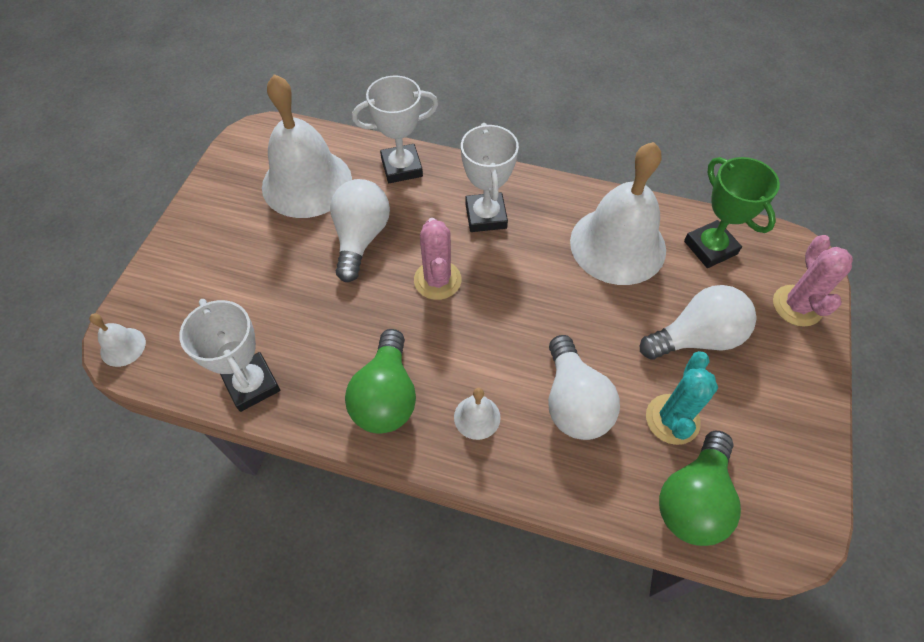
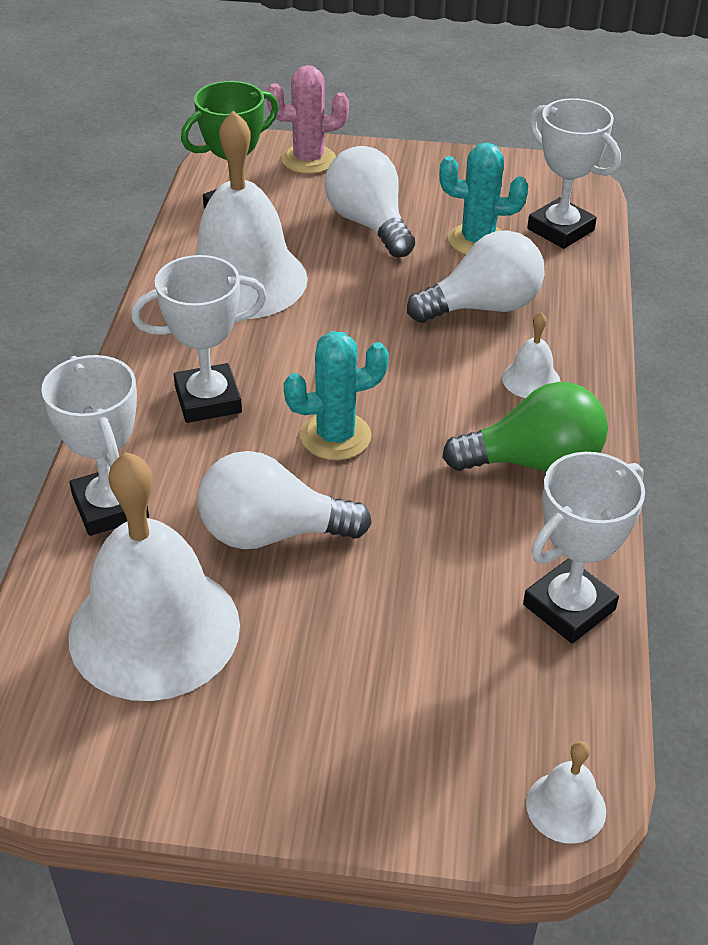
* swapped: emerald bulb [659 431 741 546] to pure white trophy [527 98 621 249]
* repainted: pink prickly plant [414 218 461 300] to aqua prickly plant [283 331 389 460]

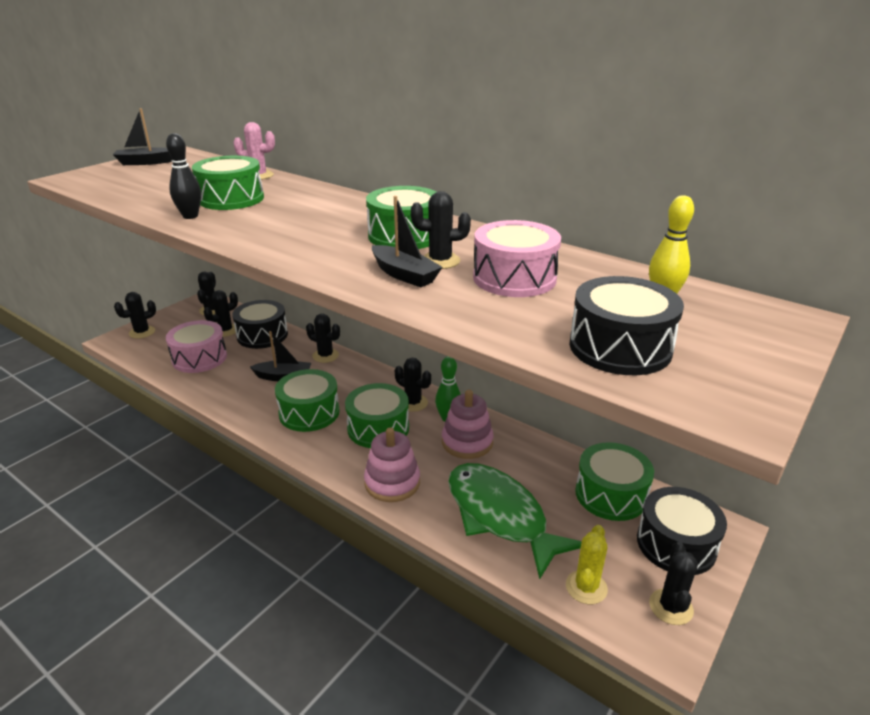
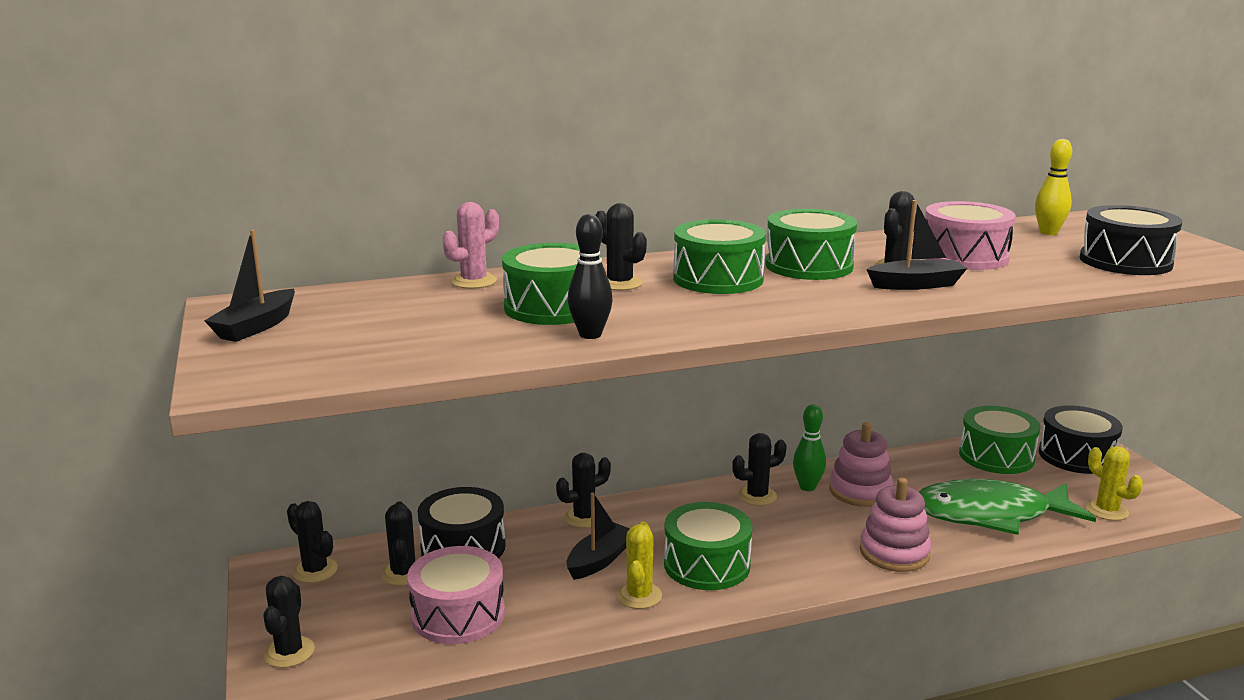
* new: yellow prickly plant [617 521 662 609]
* shifted: emerald snare drum [345 383 409 448] to [673 219 766 294]
* shifted: black prickly plant [649 542 698 625] to [595 203 647 291]

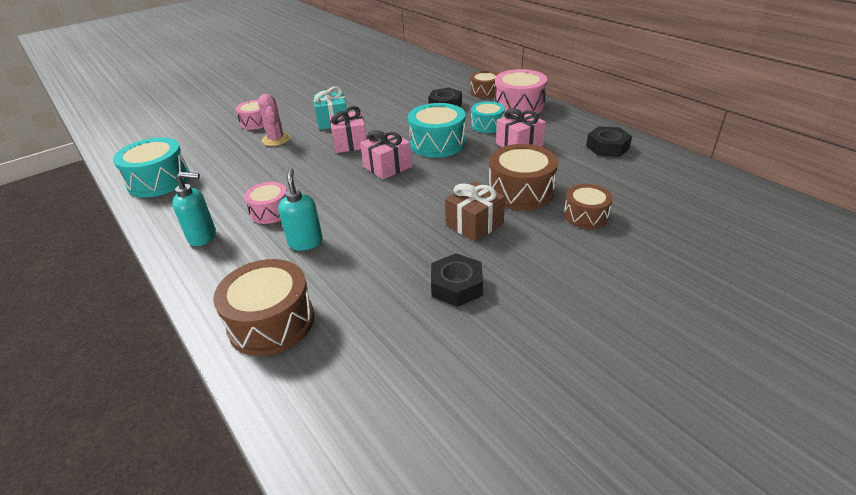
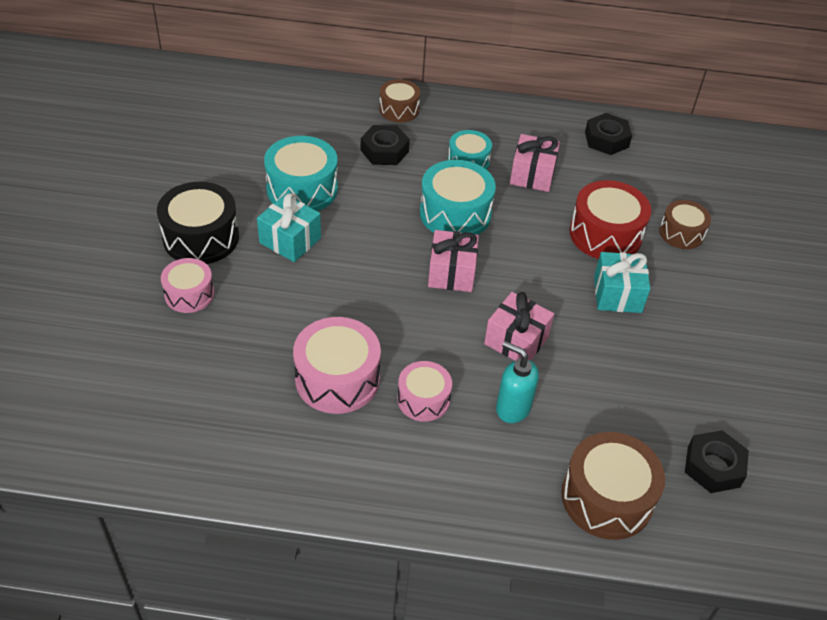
* gone: aqua pump bottle [172 172 216 246]
* gone: pink prickly plant [258 94 290 146]
* new: black snare drum [157 182 239 264]
* shifted: aqua snare drum [113 137 190 197] to [264 136 338 211]
* shifted: pink present [329 106 367 153] to [484 292 554 361]
* shifted: black nut [431 253 483 307] to [685 430 749 493]
* shifted: pink snare drum [494 69 547 114] to [293 317 381 414]
* repainted: dark brown present [445 181 505 242] to aqua present [594 252 650 313]
* repainted: dark brown snare drum [489 144 558 210] to crimson snare drum [570 180 651 259]

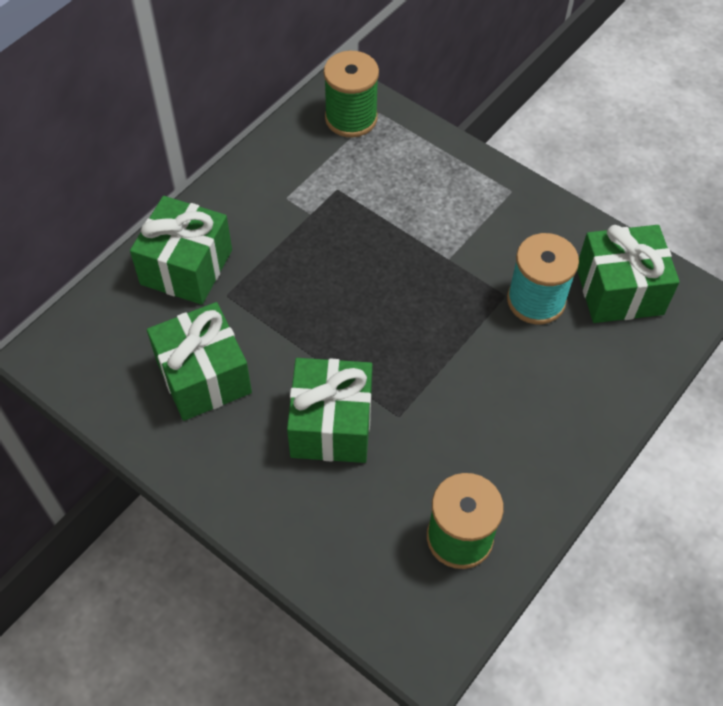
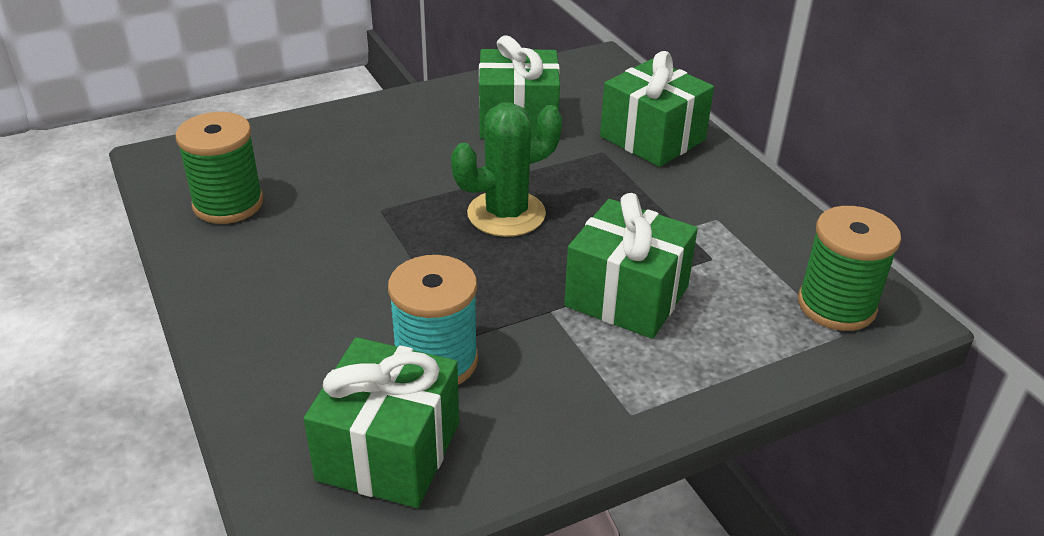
* new: emerald prickly plant [451 102 562 237]
* shifted: emerald present [287 358 373 463] to [564 193 698 339]

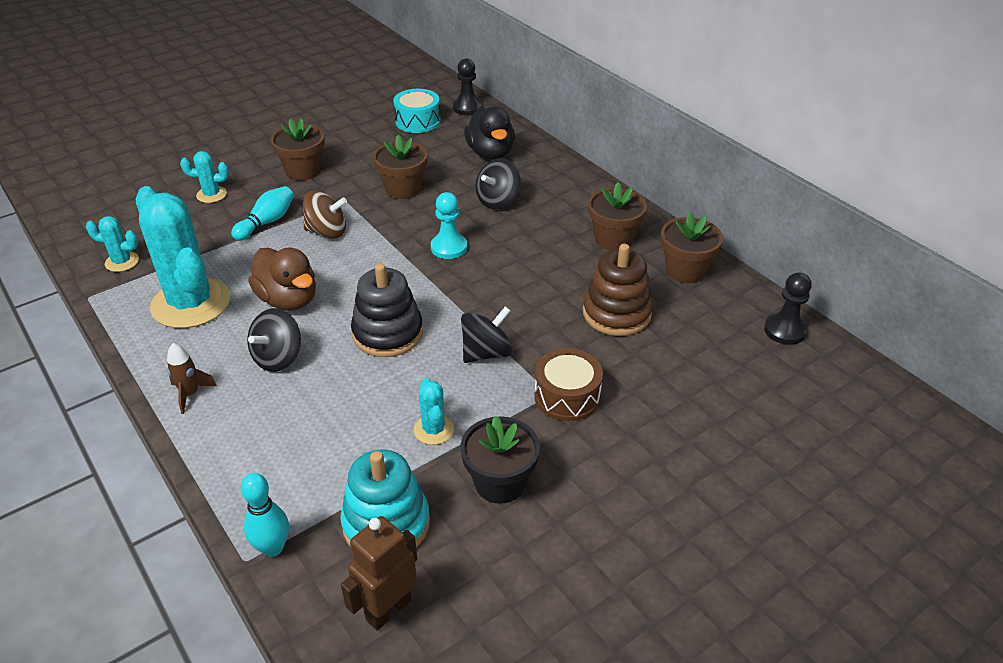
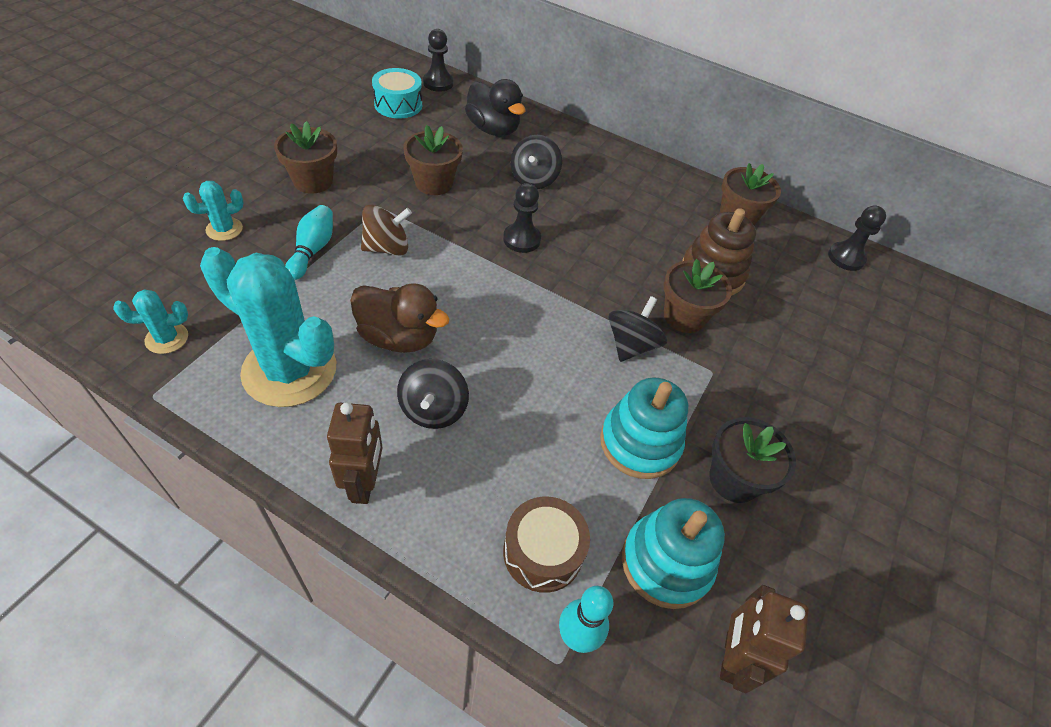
* gone: black stacking rings [351 263 423 357]
* shifted: dark brown snare drum [534 348 603 421] to [503 497 590 593]
* shifted: dark brown plant pot [588 182 647 250] to [664 259 732 333]
* swapped: dark brown toy rocket [167 343 217 414] to dark brown toy robot [327 402 383 504]
* swapped: aqua prickly plant [414 378 454 445] to aqua stacking rings [600 378 688 479]
* repainted: aqua game pawn [431 192 467 259] to black game pawn [503 183 541 253]

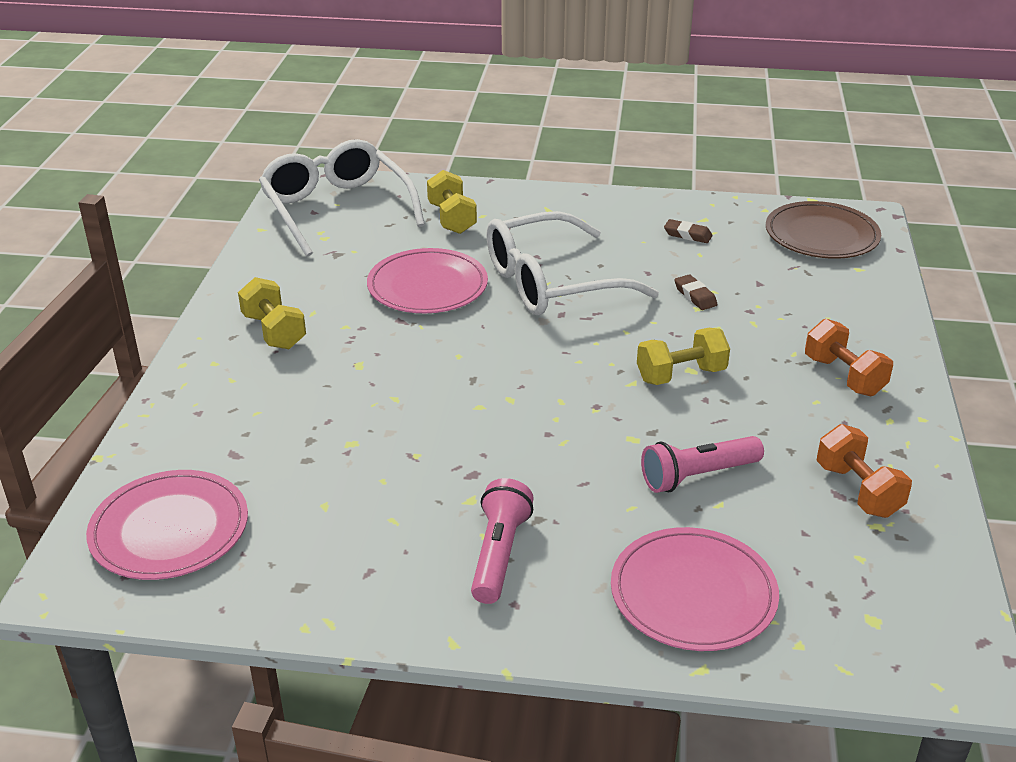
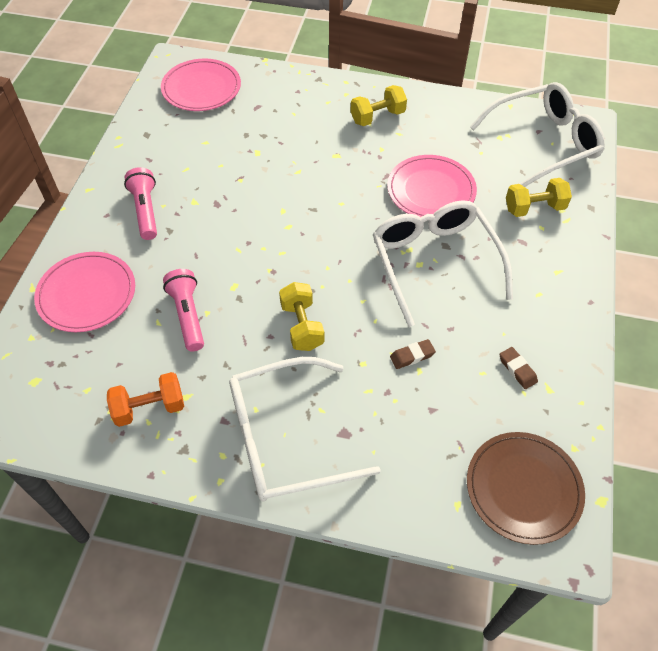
* swapped: orange free weight [805 319 893 396] to pure white glasses [229 357 381 502]
* rotated: pink torch [471 478 534 604] = [124 167 157 240] 120 degrees counterclockwise
* rotated: dark brown pencil eraser [664 219 713 243] = [499 347 538 389] 60 degrees counterclockwise

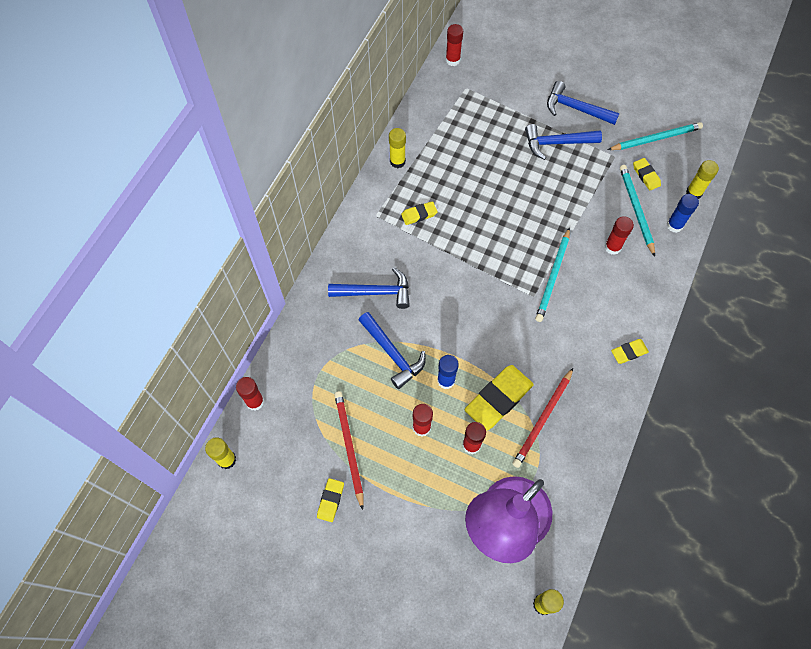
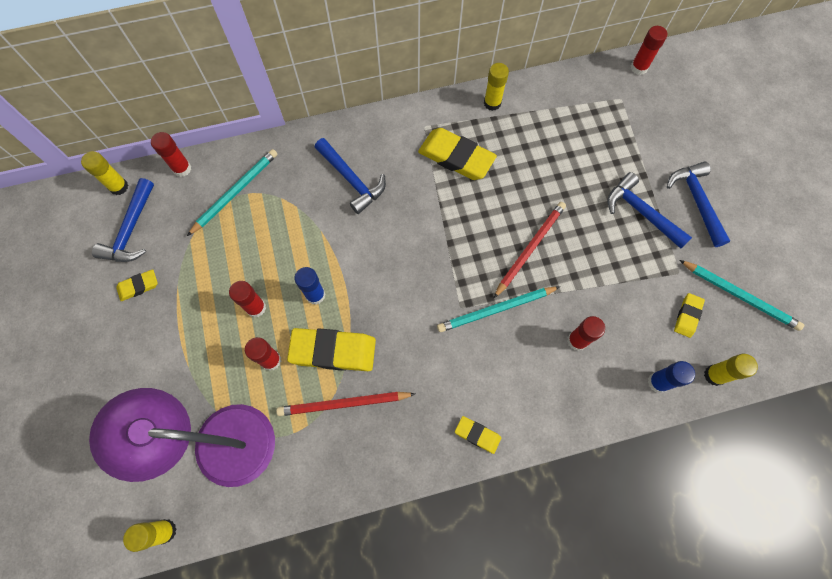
* shifted: crimson pencil [334 391 364 510] to [494 202 566 298]
* shifted: royal blue claw hammer [359 312 426 389] to [92 178 154 262]
* shifted: aqua pencil [620 165 655 257] to [187 149 278 236]
* scaled: yellow pencil eraser [401 201 438 225] = [418 128 497 180] x1.93

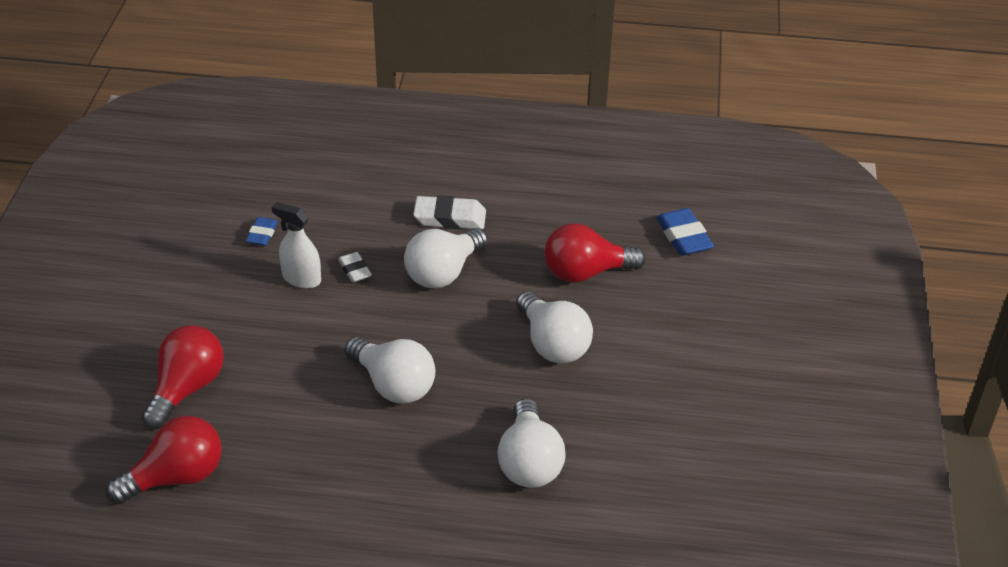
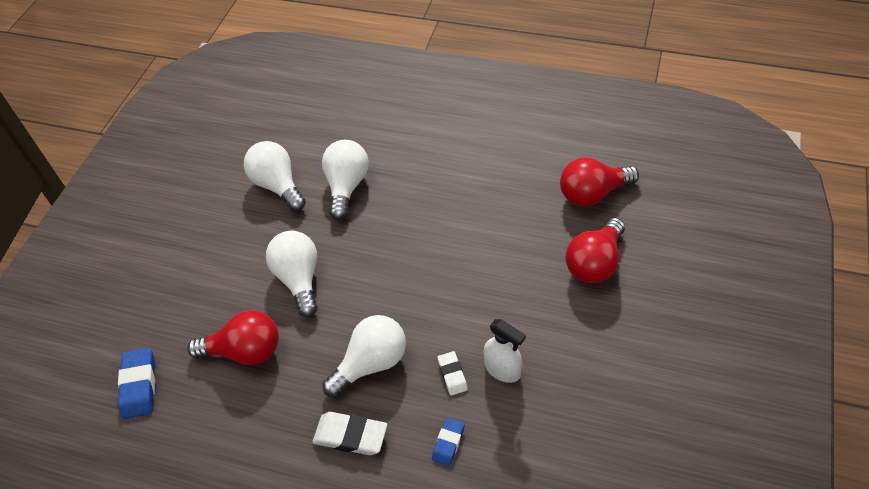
* shifted: royal blue pencil eraser [246 217 278 246] to [432 417 465 466]
* shifted: pure white bulb [345 337 435 403] to [244 141 306 211]

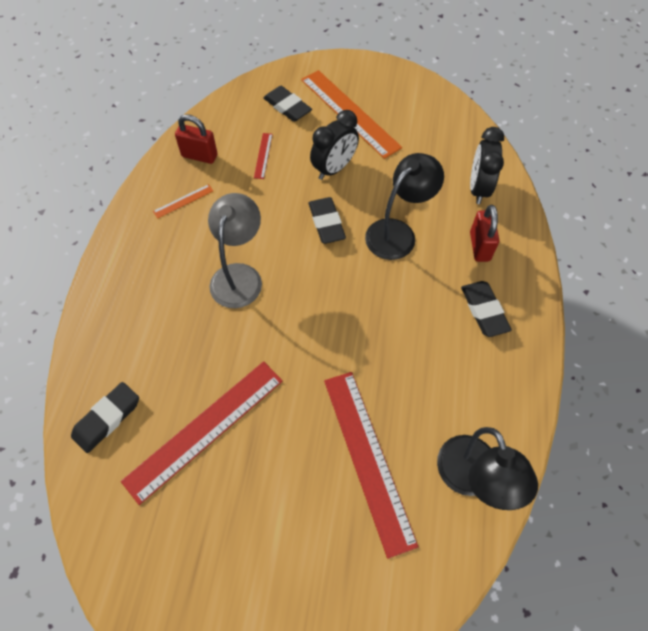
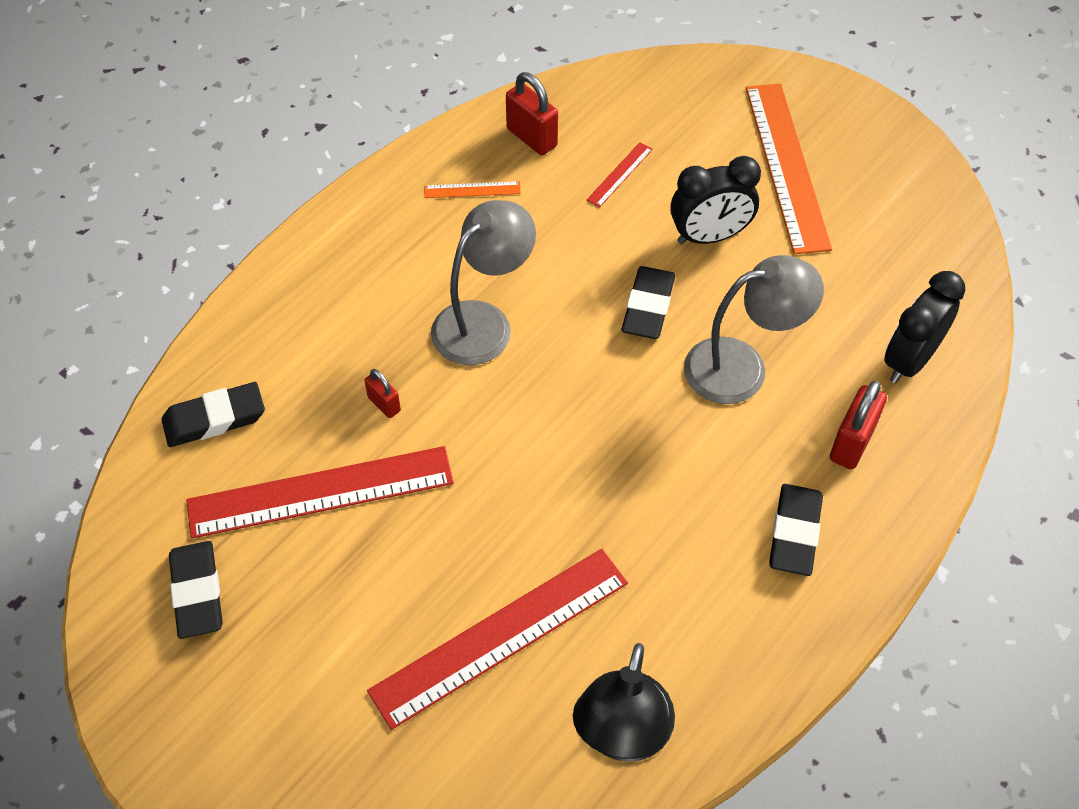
* new: crimson small lock [364 369 401 418]
* shifted: black pencil eraser [263 86 312 122] to [169 541 223 639]
* repainted: black desk lamp [365 153 444 260] to grey desk lamp [684 255 824 404]
* rotated: crimson ruler [324 372 419 559] = [367 549 628 730] 45 degrees clockwise

